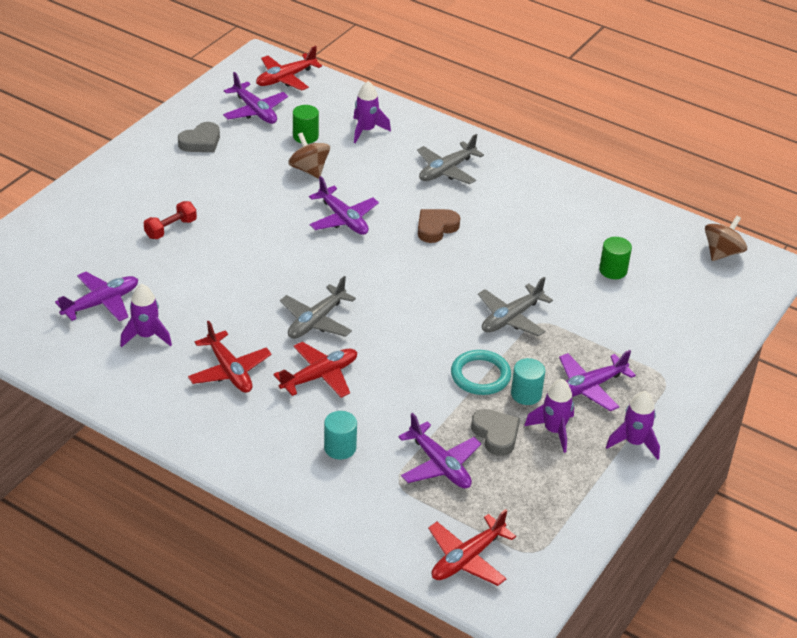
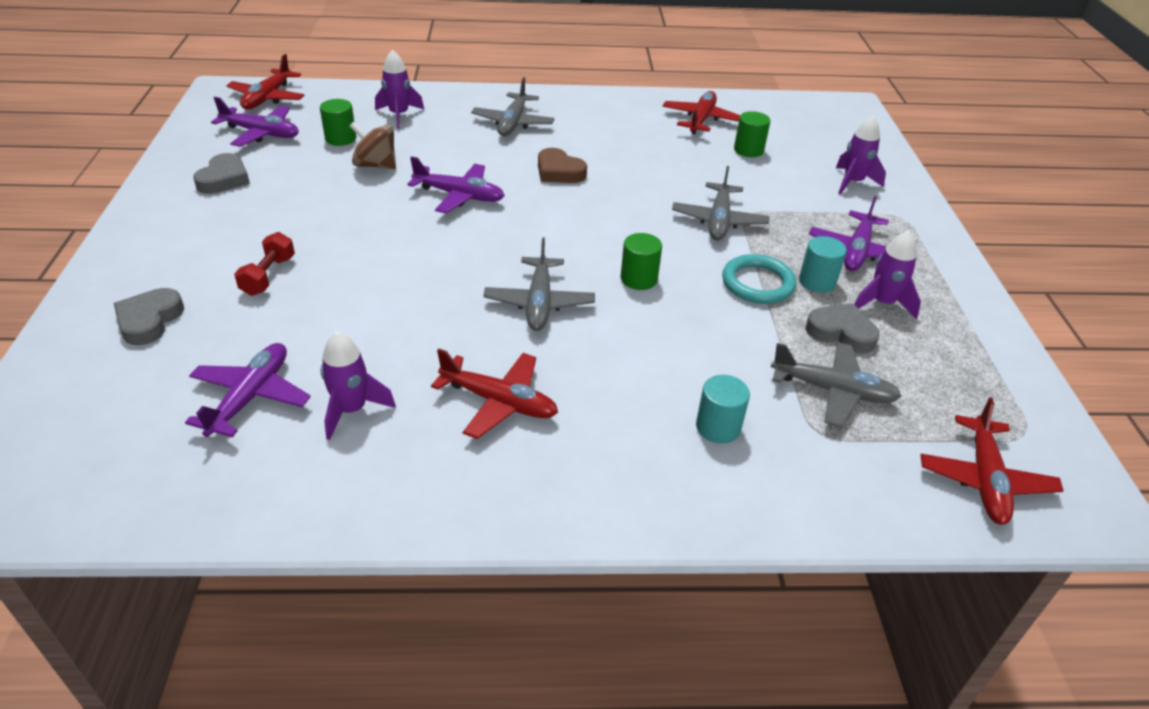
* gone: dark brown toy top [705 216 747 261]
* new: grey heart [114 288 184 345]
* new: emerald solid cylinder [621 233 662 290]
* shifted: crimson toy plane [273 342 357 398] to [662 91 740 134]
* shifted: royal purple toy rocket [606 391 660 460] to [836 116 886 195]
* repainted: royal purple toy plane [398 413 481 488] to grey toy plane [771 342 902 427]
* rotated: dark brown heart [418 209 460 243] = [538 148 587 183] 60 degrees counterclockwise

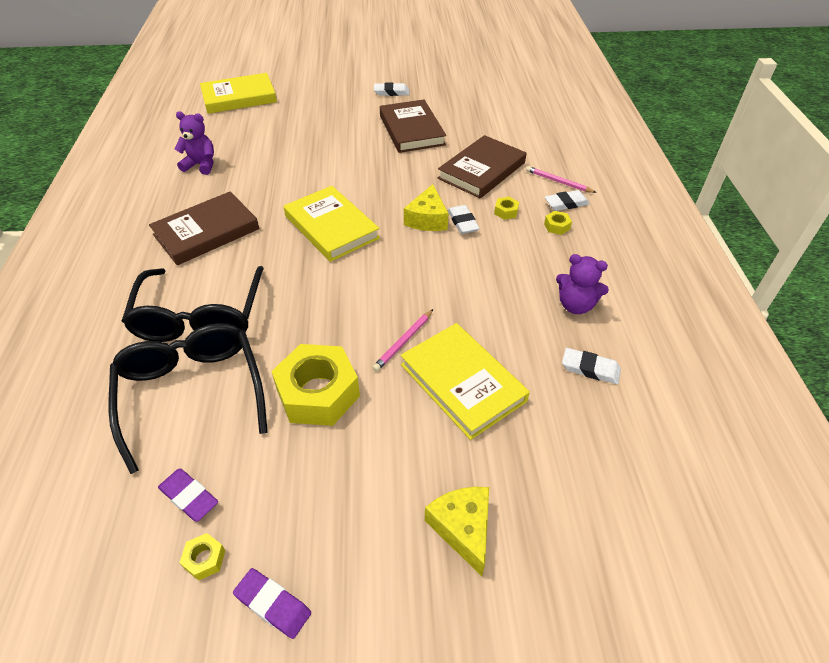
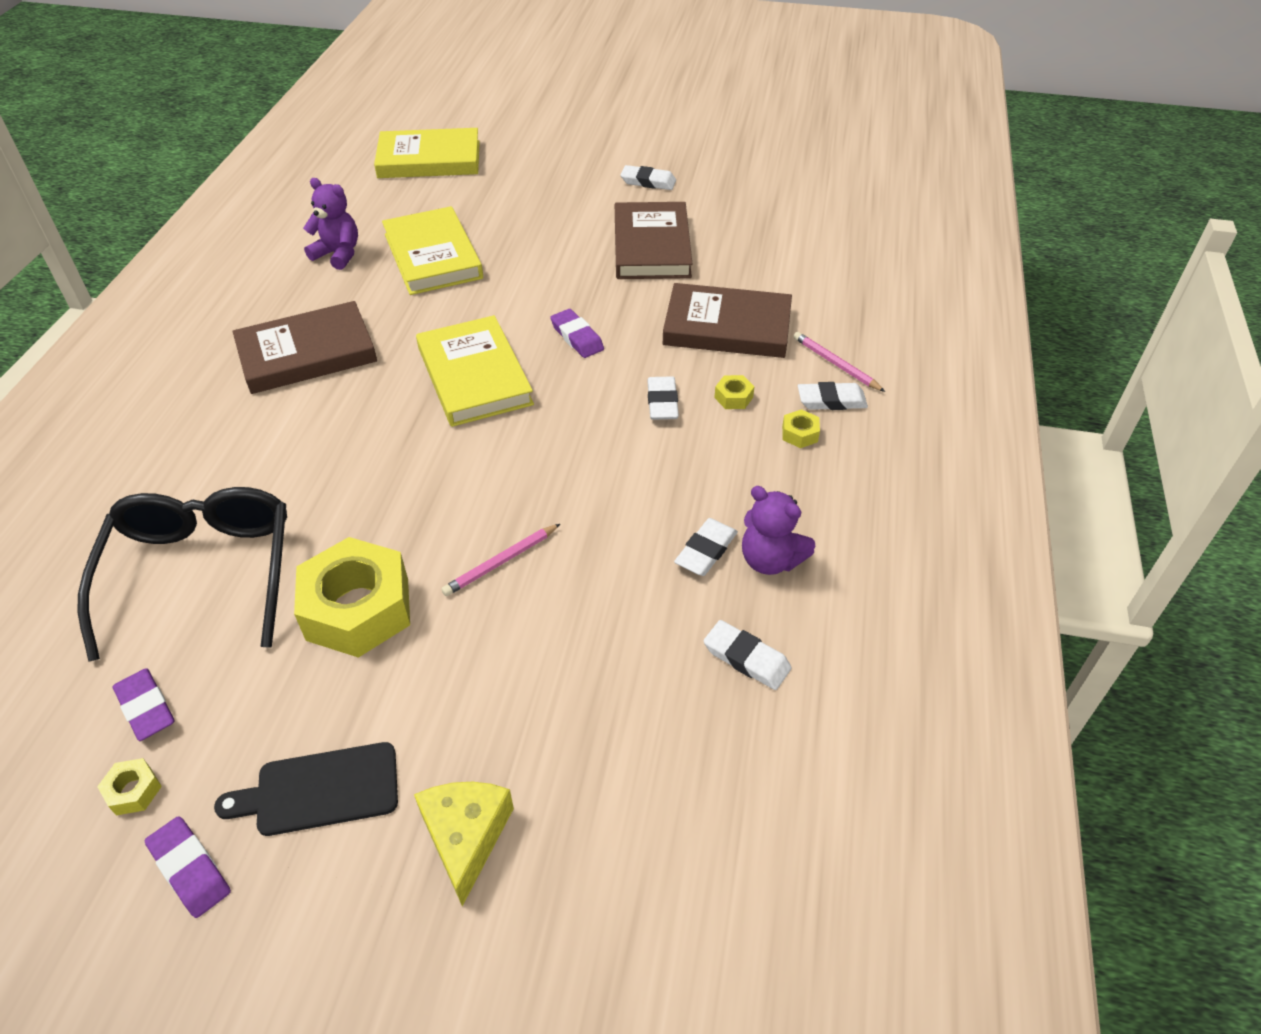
* gone: black glasses [122 266 264 342]
* gone: yellow piece of cheese [404 184 448 231]
* new: black cutting board [214 742 398 836]
* new: royal purple pencil eraser [550 309 604 358]
* new: pure white pencil eraser [674 518 738 576]
* shifted: yellow book [401 323 530 440] to [382 206 483 295]
* rotated: dark brown book [438 135 526 198] = [663 283 792 358] 45 degrees clockwise

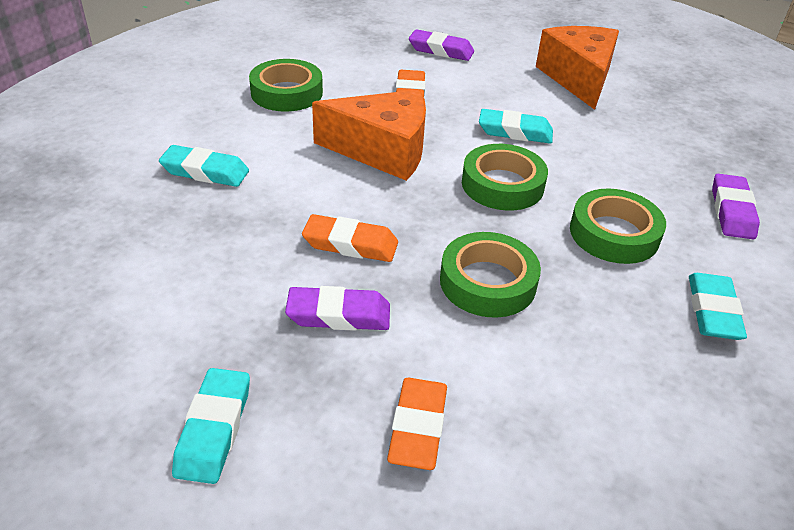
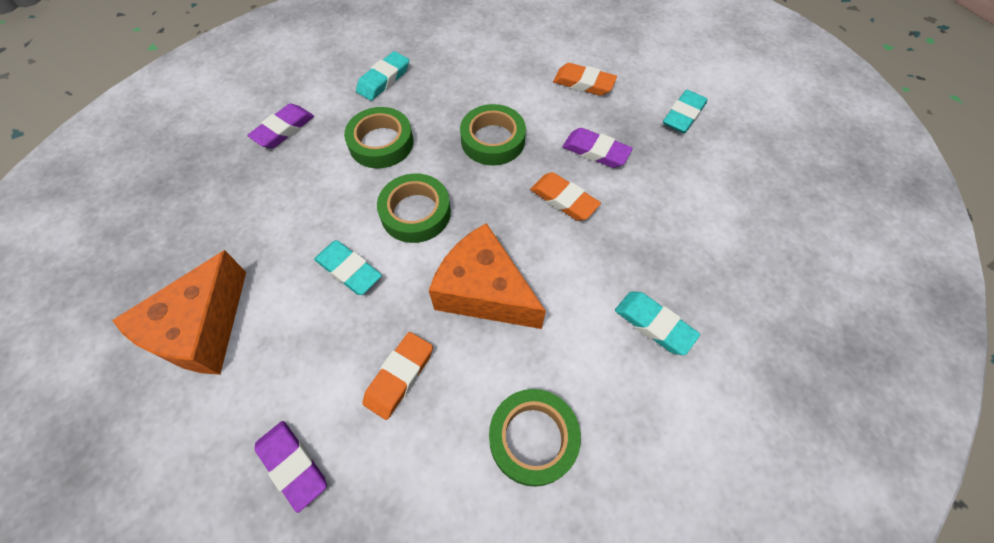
* rotated: orange pencil eraser [387 378 447 470] = [553 63 617 96] 75 degrees clockwise

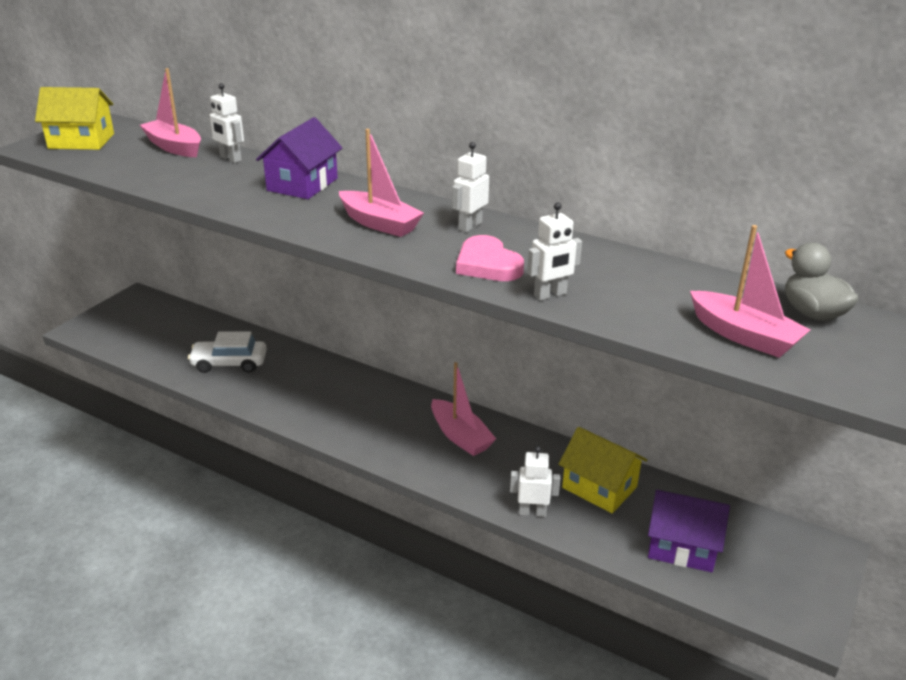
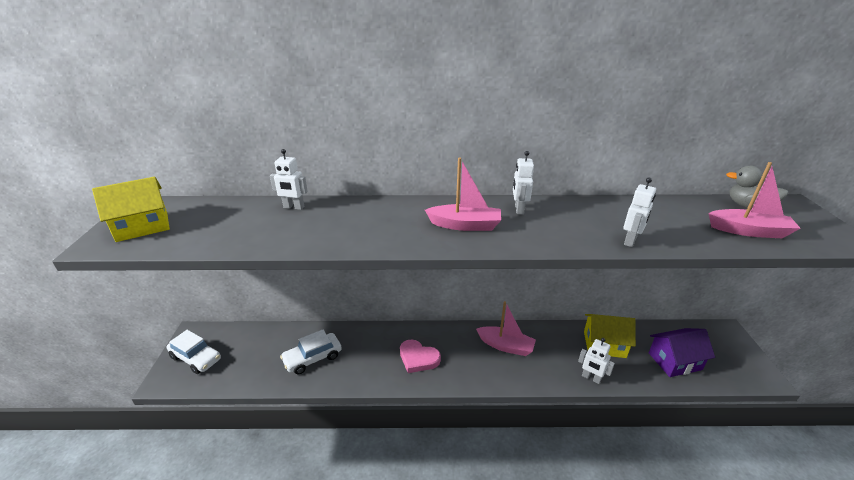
* gone: pink boat [140 68 201 157]
* gone: royal purple house [256 117 342 199]
* new: pure white automobile [167 330 221 374]
* shifted: pink heart [456 235 524 281] to [400 340 441 373]
* rotated: pure white toy robot [510 446 560 517] = [578 338 615 384] 120 degrees counterclockwise

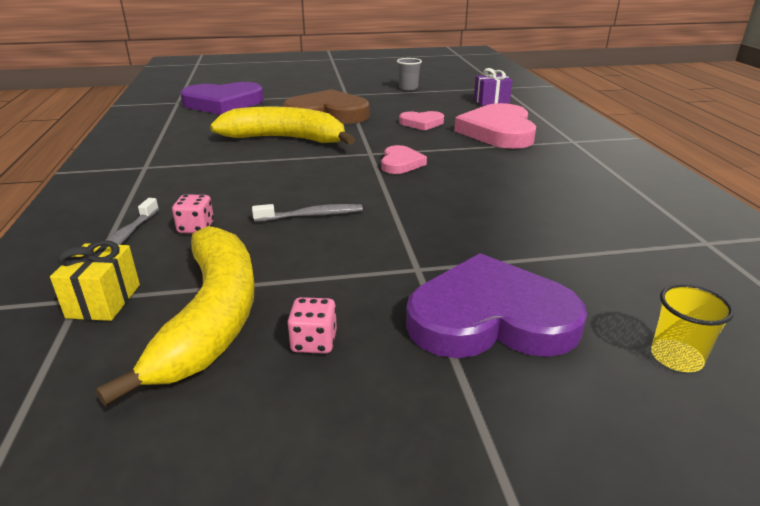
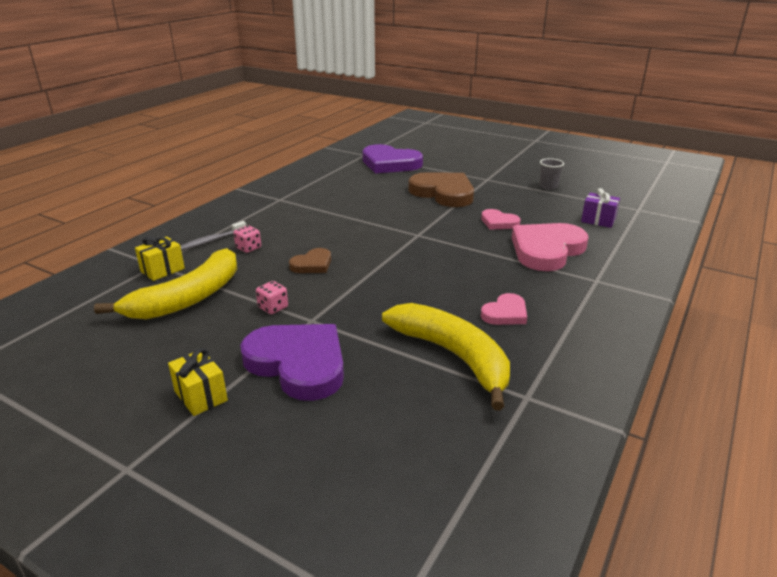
* gone: yellow cup [651 284 734 372]
* new: yellow present [168 348 228 416]
* shifted: yellow toy banana [210 106 355 145] to [382 303 510 410]
* shifted: pink dice [287 297 337 354] to [256 281 288 314]
* shifted: pink heart [381 145 427 174] to [481 293 527 325]
* swapped: grey dental brush [252 204 363 222] to dark brown heart [289 248 331 273]

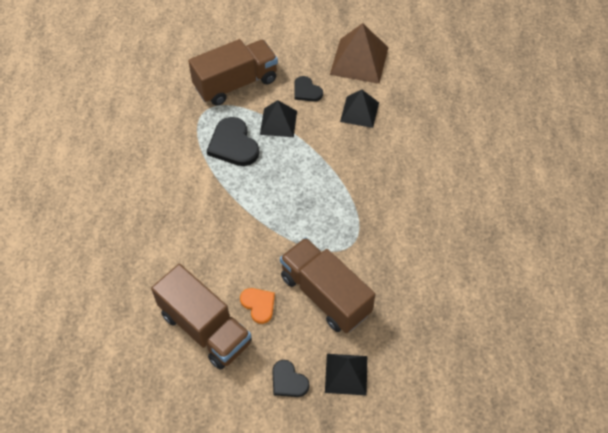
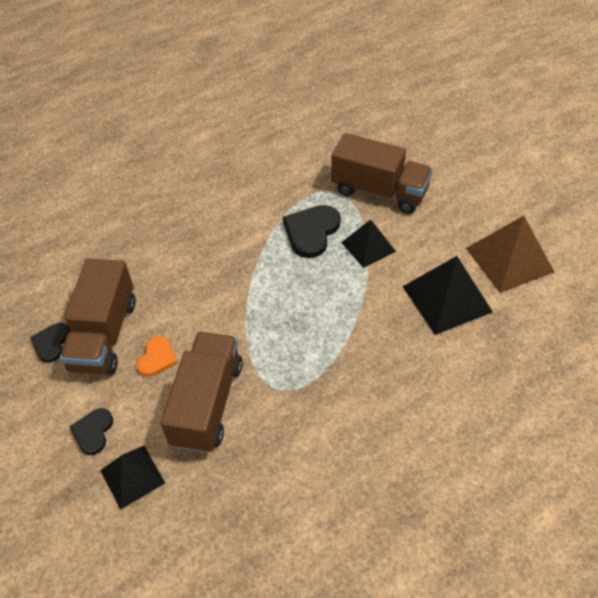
* shifted: black heart [294 76 323 102] to [30 323 70 363]
* scaled: black pyramid shape [340 89 379 128] = [402 256 493 335] x1.56

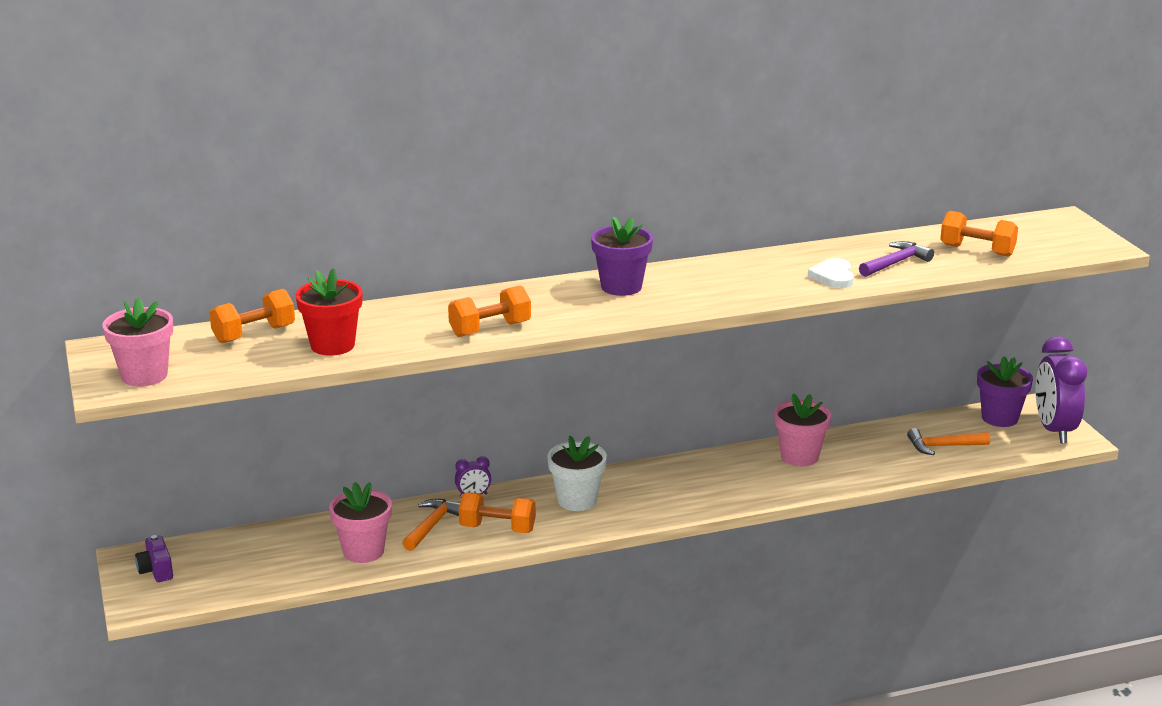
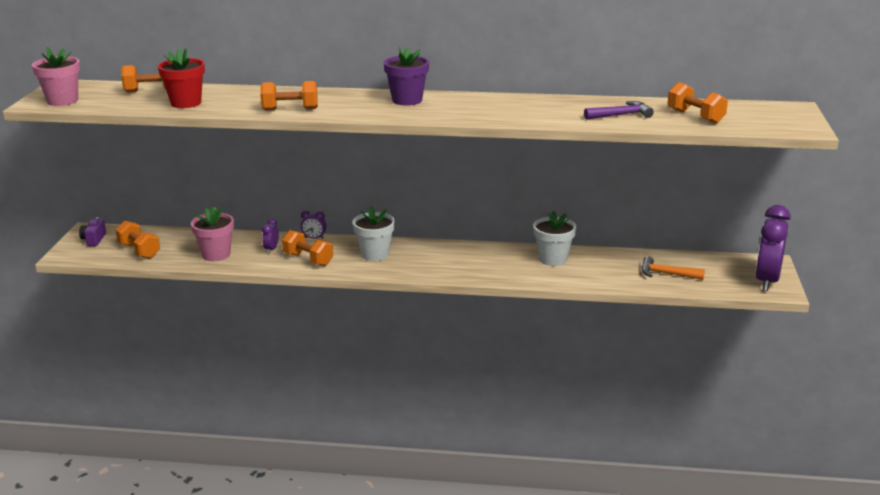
* gone: pure white heart [808 258 854 288]
* gone: royal purple plant pot [977 356 1033 427]
* new: orange free weight [115 221 160 259]
* swapped: orange claw hammer [402 499 460 551] to royal purple alarm clock [262 218 279 254]
* repainted: pink plant pot [774 394 831 466] to pure white plant pot [533 210 576 266]

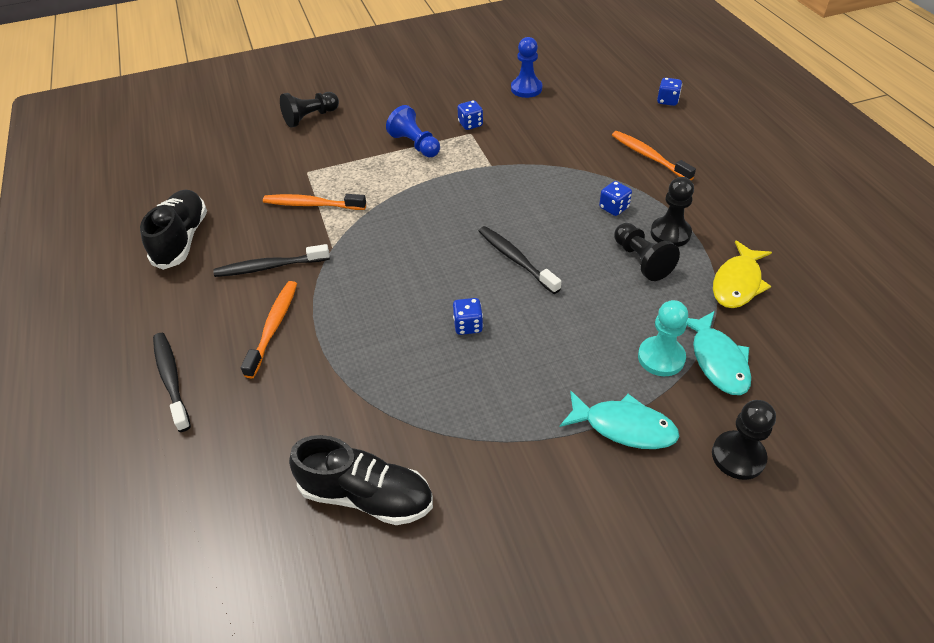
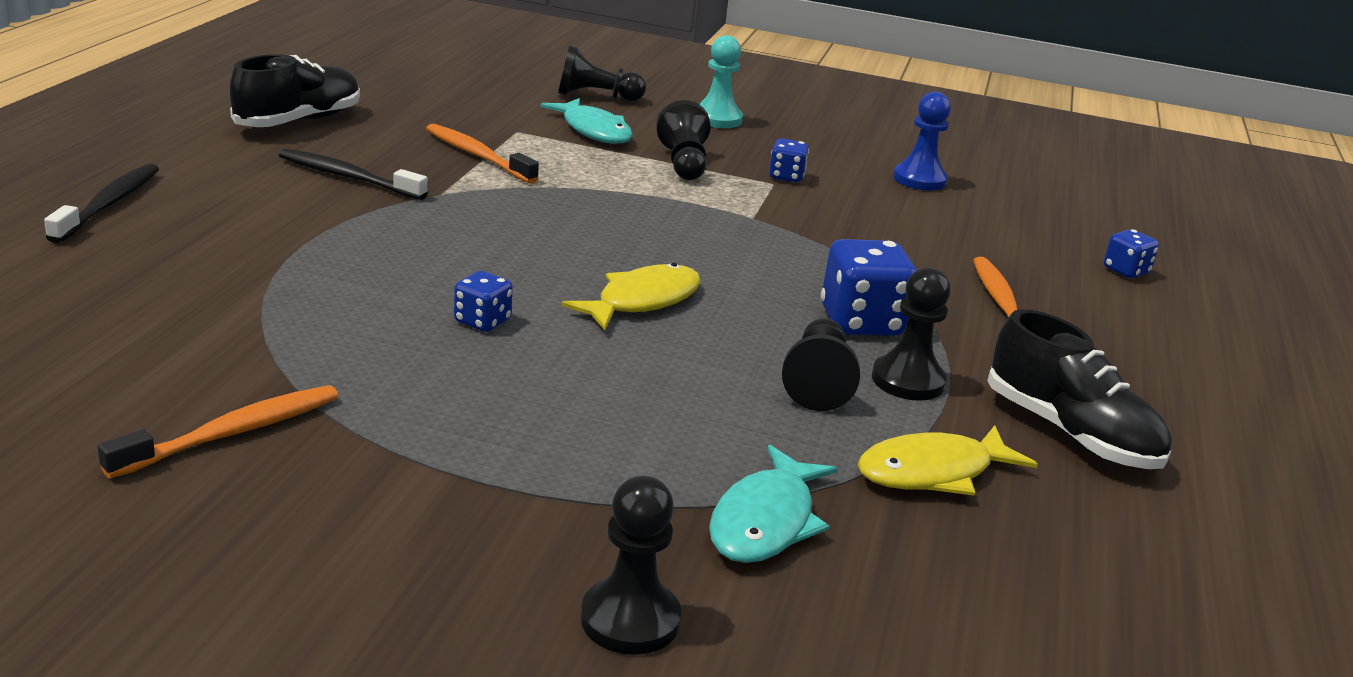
* shifted: orange dental brush [241 281 297 378] to [98 385 339 478]
* shifted: black lace-up shoe [289 435 433 525] to [987 309 1172 469]
* shifted: aqua toy fish [560 390 680 449] to [541 98 633 144]
* shifted: aqua game pawn [638 300 688 376] to [699 35 743 128]
* swapped: black dental brush [479 226 561 294] to yellow toy fish [561 263 701 330]
* repainted: royal blue game pawn [386 105 440 157] to black game pawn [656 100 711 180]
* scaled: royal blue dice [599 181 632 216] = [821 239 917 336] x1.80

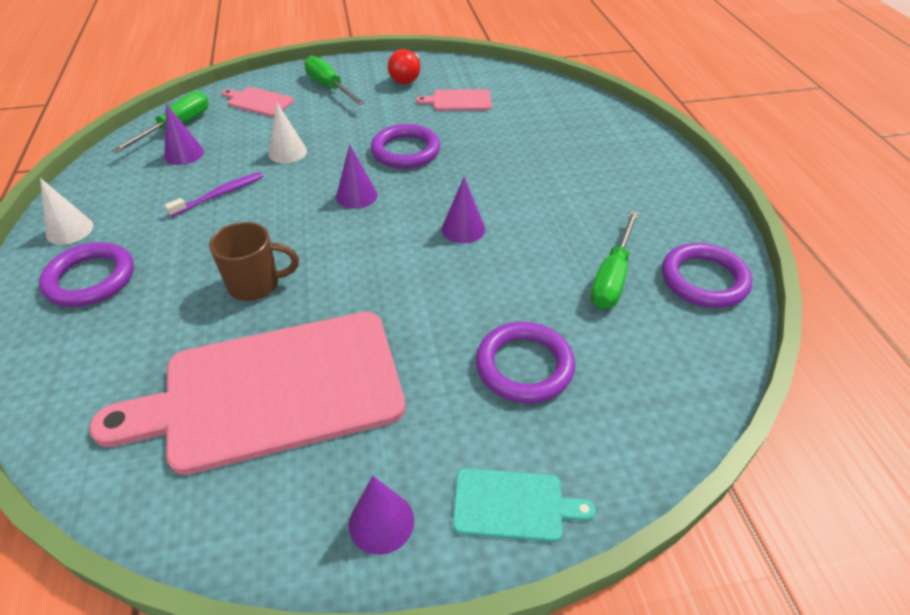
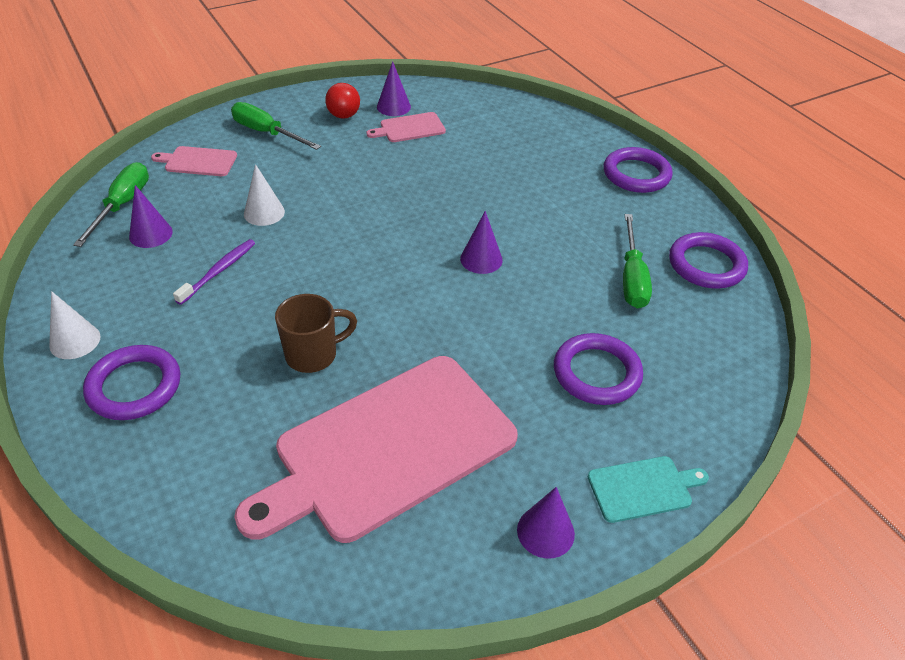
* shifted: royal purple cone shape [336 144 377 209] to [377 61 411 116]
* shifted: royal purple torus [371 124 440 169] to [604 147 673 193]

